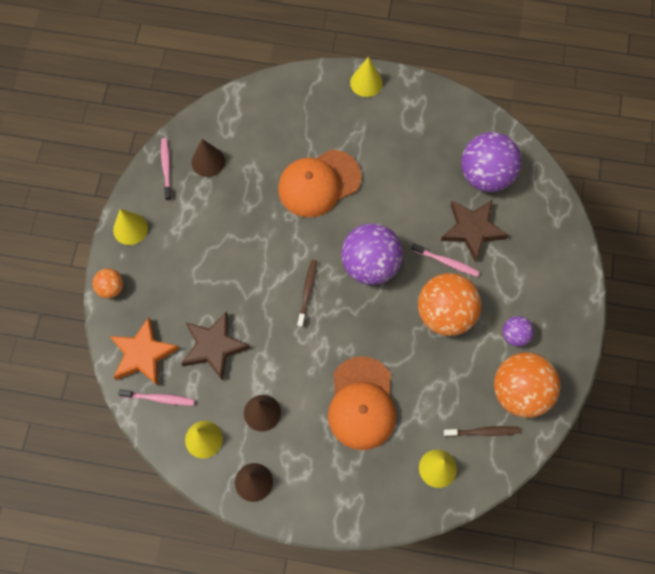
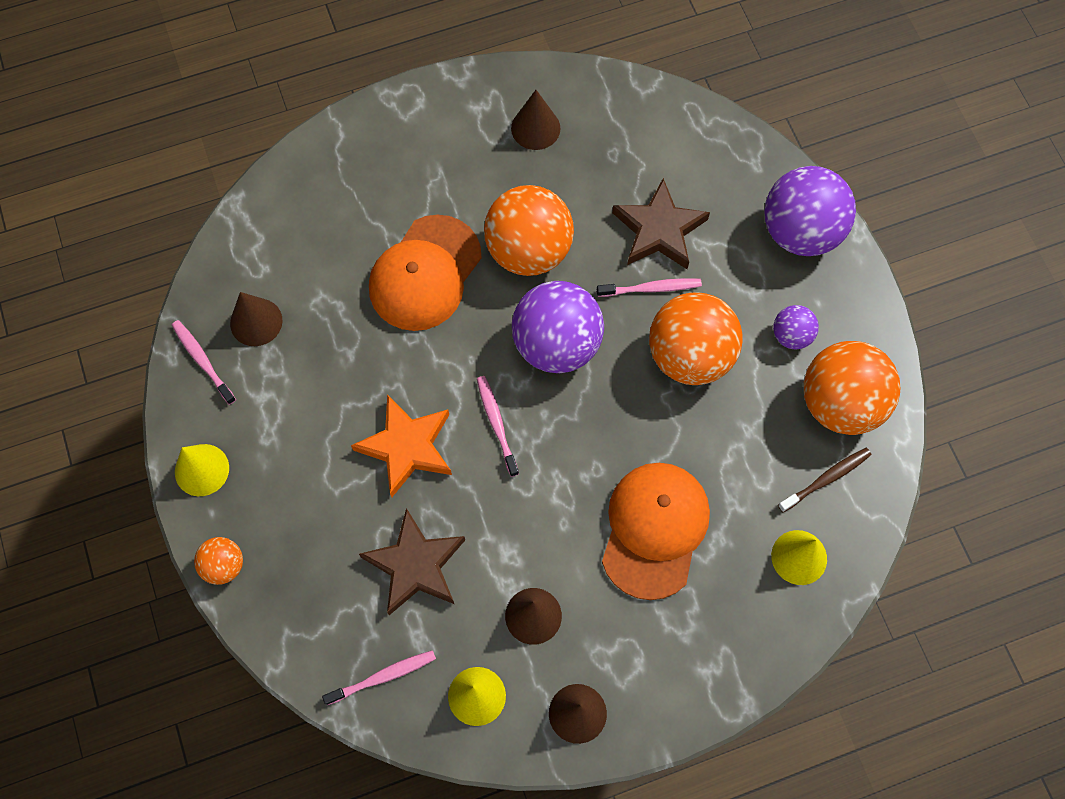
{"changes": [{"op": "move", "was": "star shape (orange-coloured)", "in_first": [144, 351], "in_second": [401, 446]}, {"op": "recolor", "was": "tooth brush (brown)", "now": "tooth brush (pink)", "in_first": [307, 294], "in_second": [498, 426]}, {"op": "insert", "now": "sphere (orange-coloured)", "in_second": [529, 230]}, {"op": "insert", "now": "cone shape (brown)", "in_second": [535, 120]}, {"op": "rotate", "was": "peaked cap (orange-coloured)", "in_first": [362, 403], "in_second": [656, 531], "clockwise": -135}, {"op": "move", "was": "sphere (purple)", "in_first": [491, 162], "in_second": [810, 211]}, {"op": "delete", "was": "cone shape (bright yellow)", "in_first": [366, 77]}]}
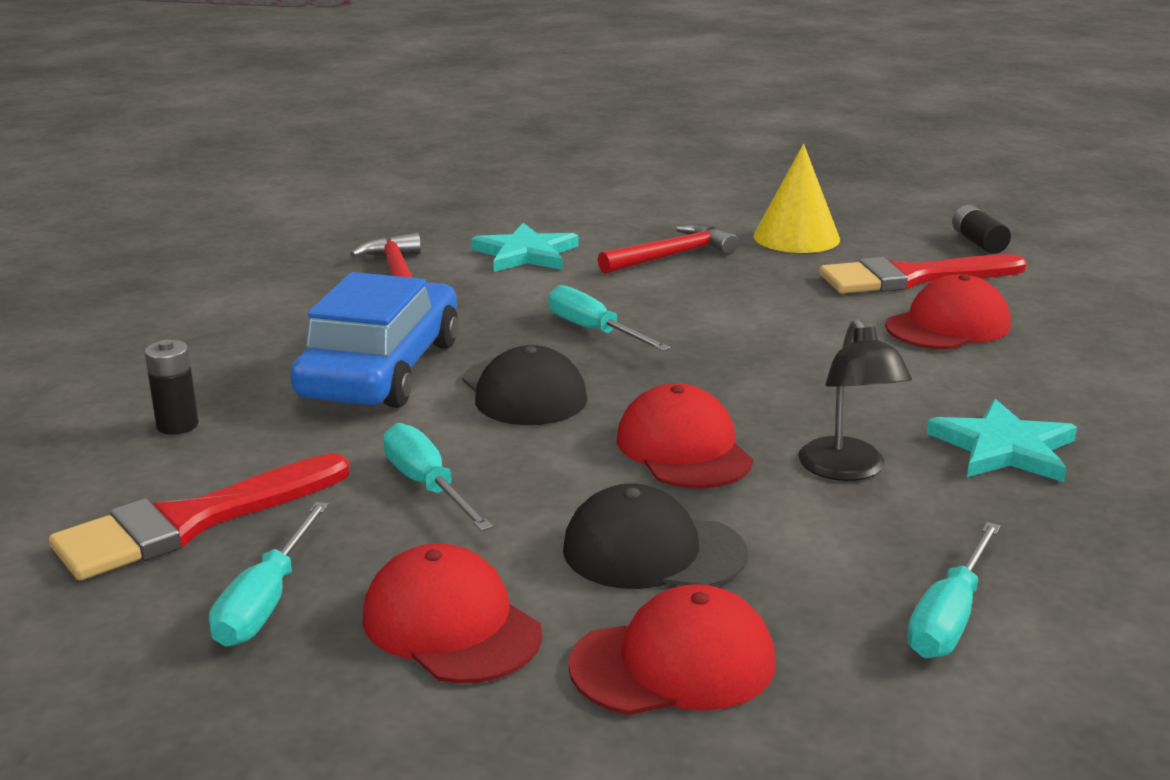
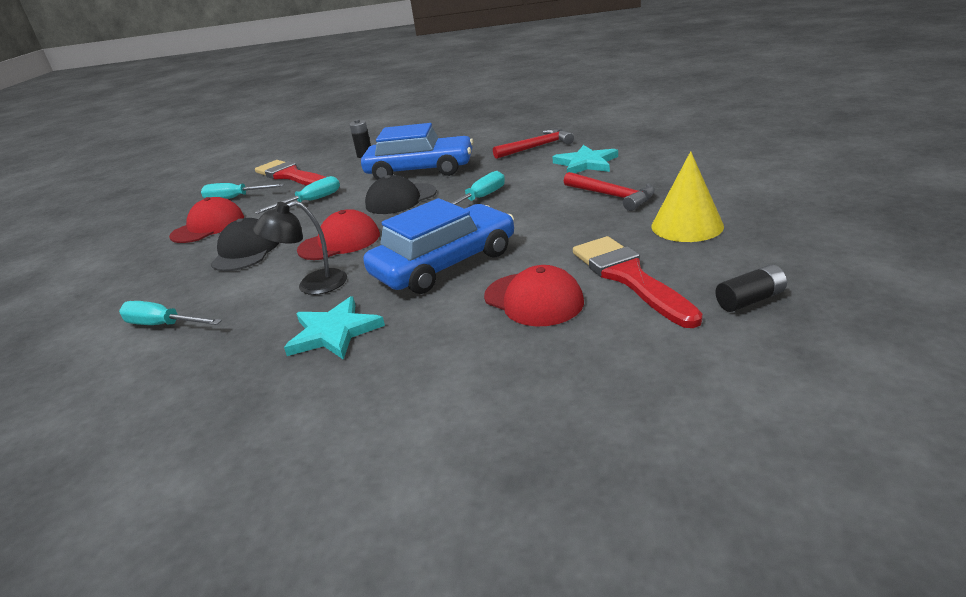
{"changes": [{"op": "insert", "now": "automobile (royal blue)", "in_second": [438, 246]}, {"op": "delete", "was": "peaked cap (scarlet)", "in_first": [671, 649]}]}
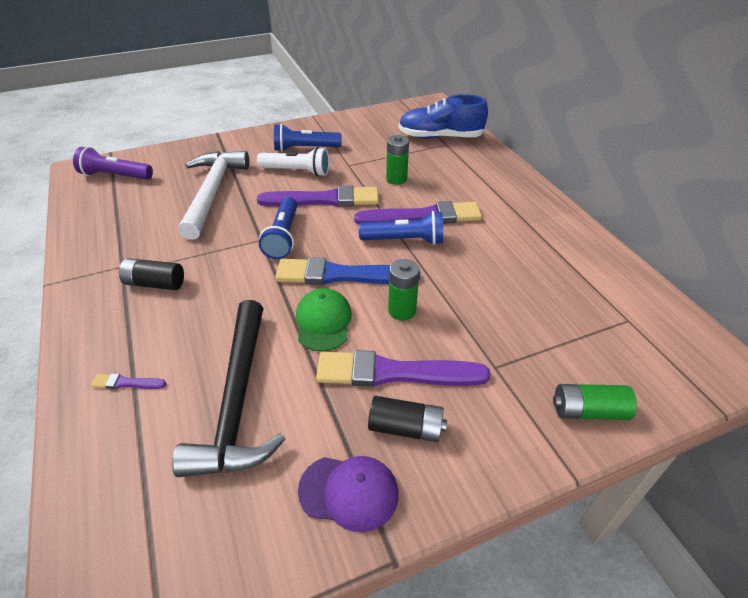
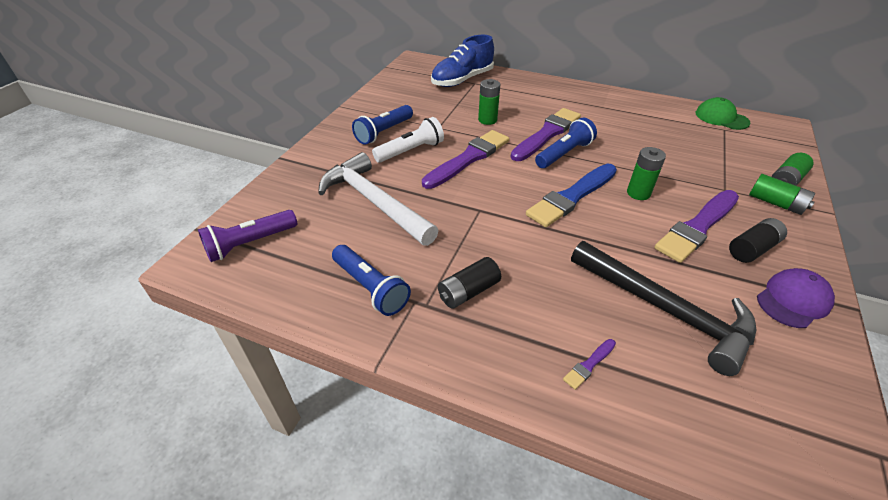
{"changes": [{"op": "move", "was": "flashlight (royal blue)", "in_first": [278, 228], "in_second": [371, 280]}, {"op": "move", "was": "peaked cap (green)", "in_first": [324, 320], "in_second": [723, 113]}, {"op": "insert", "now": "power cell (green)", "in_second": [782, 194]}]}
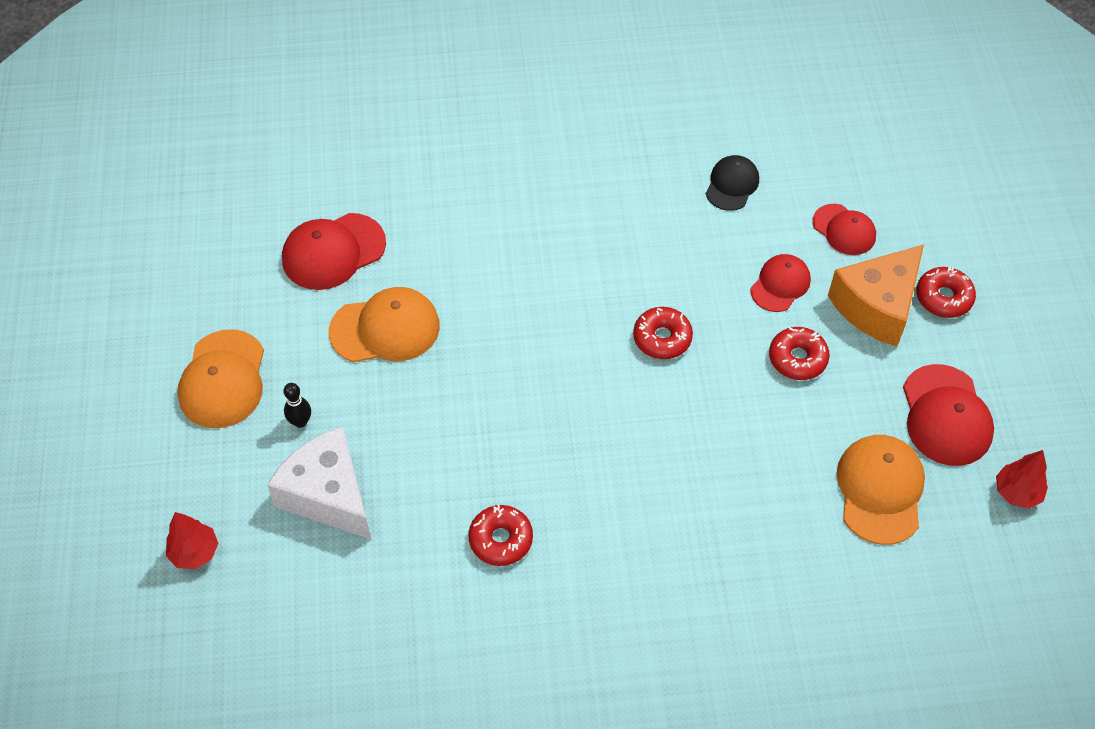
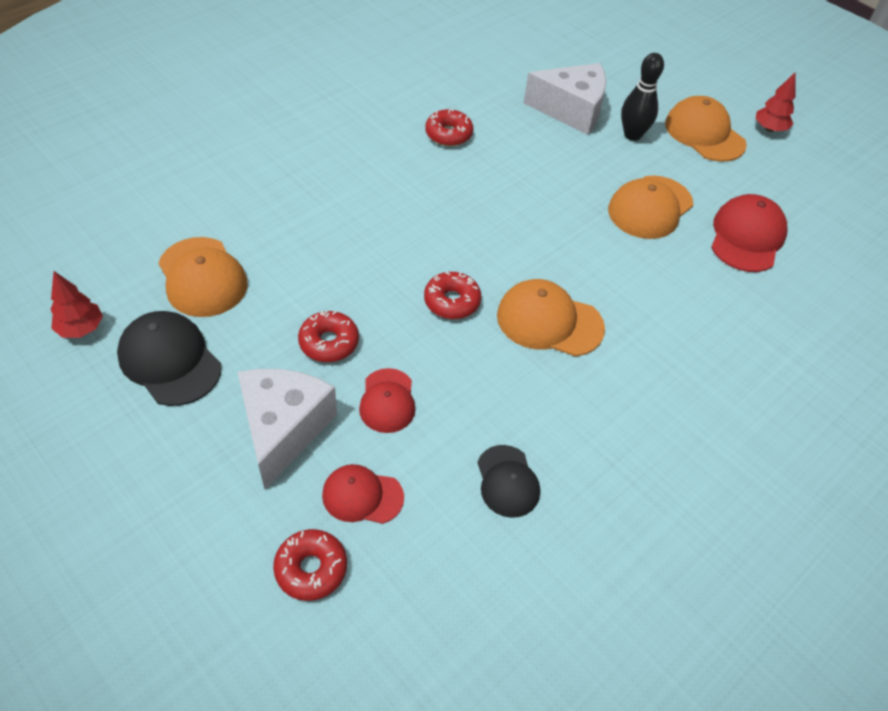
{"changes": [{"op": "recolor", "was": "peaked cap (scarlet)", "now": "peaked cap (jet-black)", "in_first": [948, 415], "in_second": [169, 358]}, {"op": "recolor", "was": "cheese (orange-coloured)", "now": "cheese (snow-white)", "in_first": [876, 296], "in_second": [287, 429]}, {"op": "move", "was": "donut (scarlet)", "in_first": [946, 292], "in_second": [310, 565]}, {"op": "insert", "now": "peaked cap (orange-coloured)", "in_second": [551, 318]}, {"op": "resize", "was": "bowling pin (jet-black)", "in_first": [297, 405], "in_second": [642, 97], "ratio": 1.7}, {"op": "move", "was": "fir tree (scarlet)", "in_first": [192, 540], "in_second": [776, 102]}]}
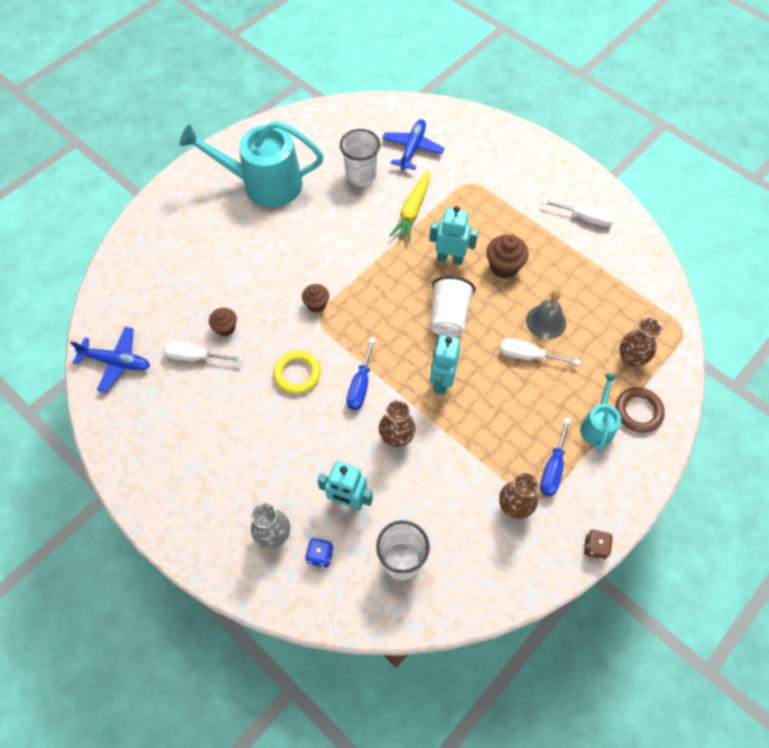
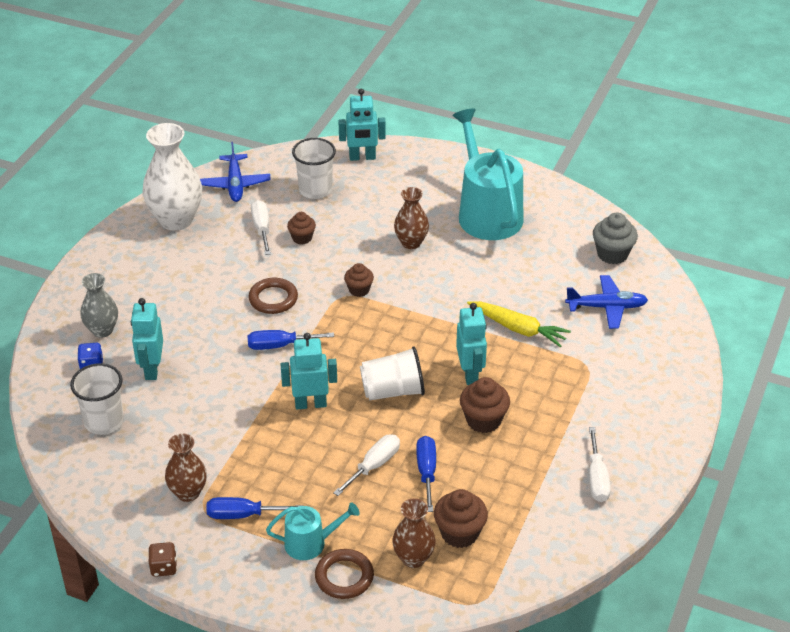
{"changes": [{"op": "insert", "now": "tall vase (snow-white)", "in_second": [172, 177]}, {"op": "recolor", "was": "hoop (bright yellow)", "now": "hoop (brown)", "in_first": [297, 372], "in_second": [273, 296]}, {"op": "move", "was": "tumbler (snow-white)", "in_first": [360, 157], "in_second": [314, 168]}, {"op": "rotate", "was": "hand screwdriver (snow-white)", "in_first": [540, 351], "in_second": [366, 465], "clockwise": 45}, {"op": "insert", "now": "robot figure (turquoise)", "in_second": [362, 125]}, {"op": "move", "was": "tall vase (brown)", "in_first": [397, 423], "in_second": [411, 218]}, {"op": "replace", "was": "bell (gray)", "now": "hand screwdriver (royal blue)", "in_first": [546, 315], "in_second": [426, 474]}, {"op": "insert", "now": "muffin (brown)", "in_second": [461, 518]}, {"op": "rotate", "was": "toy carrot (bright yellow)", "in_first": [409, 205], "in_second": [519, 324], "clockwise": -150}, {"op": "insert", "now": "muffin (gray)", "in_second": [615, 238]}]}
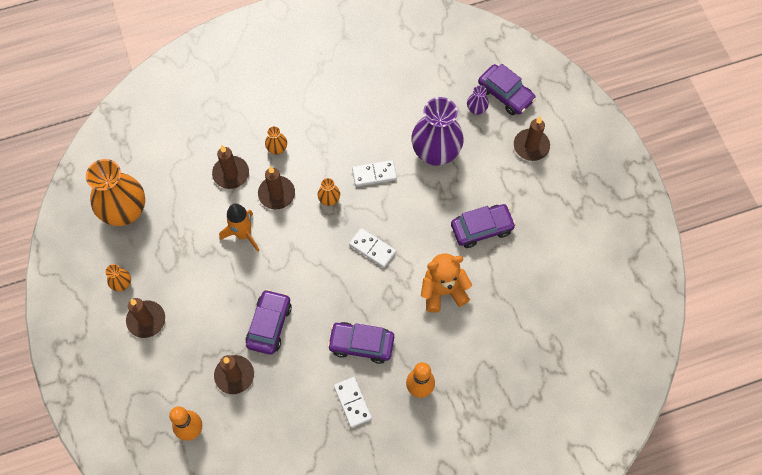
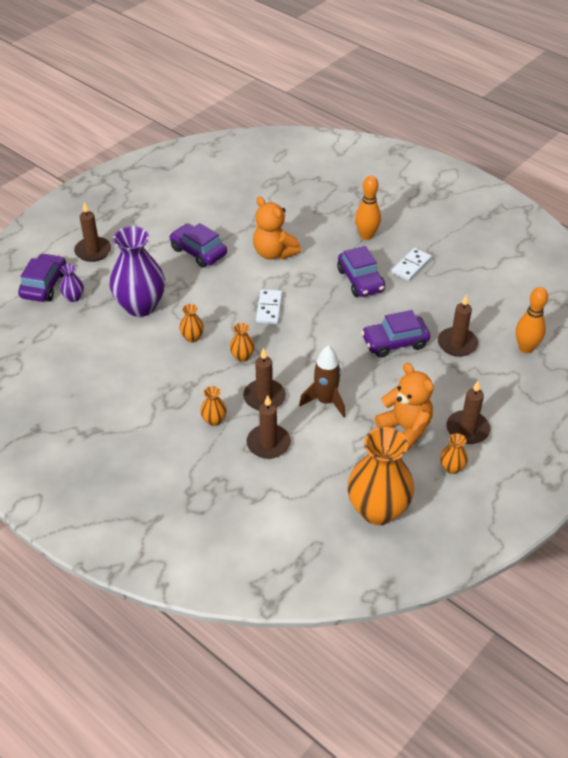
{"changes": [{"op": "replace", "was": "domino piece (snow-white)", "now": "tall vase (orange-coloured)", "in_first": [374, 173], "in_second": [191, 323]}, {"op": "recolor", "was": "toy rocket (orange-coloured)", "now": "toy rocket (brown)", "in_first": [239, 227], "in_second": [322, 381]}, {"op": "insert", "now": "teddy (orange-coloured)", "in_second": [404, 407]}]}
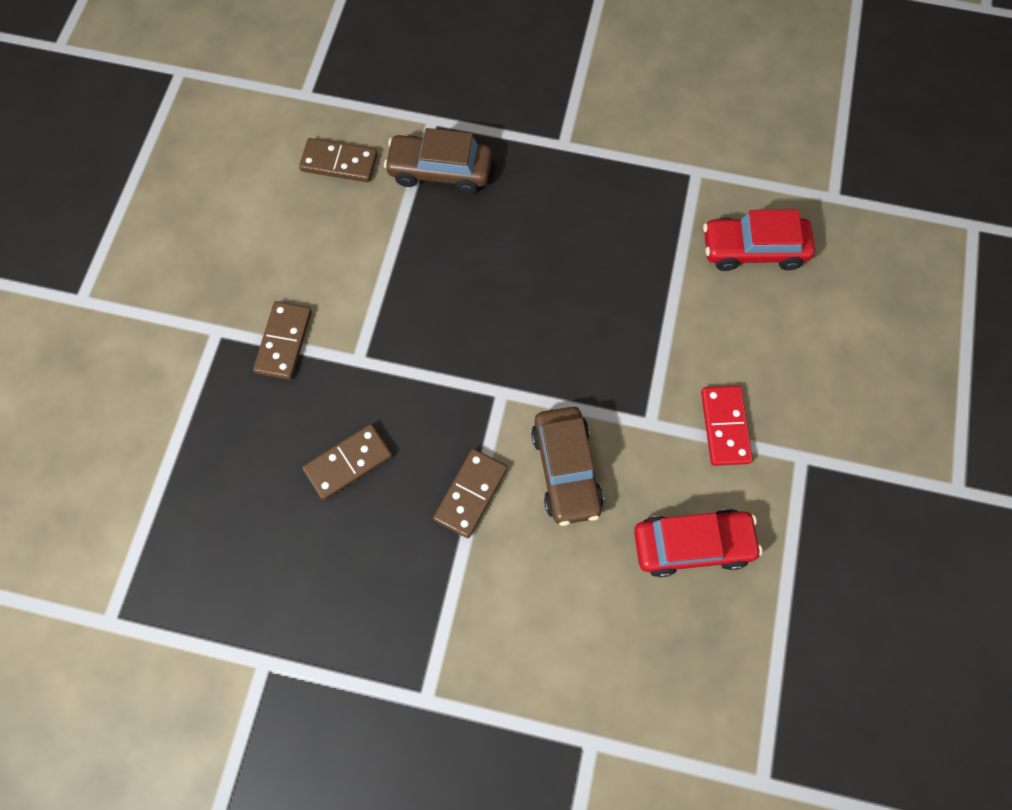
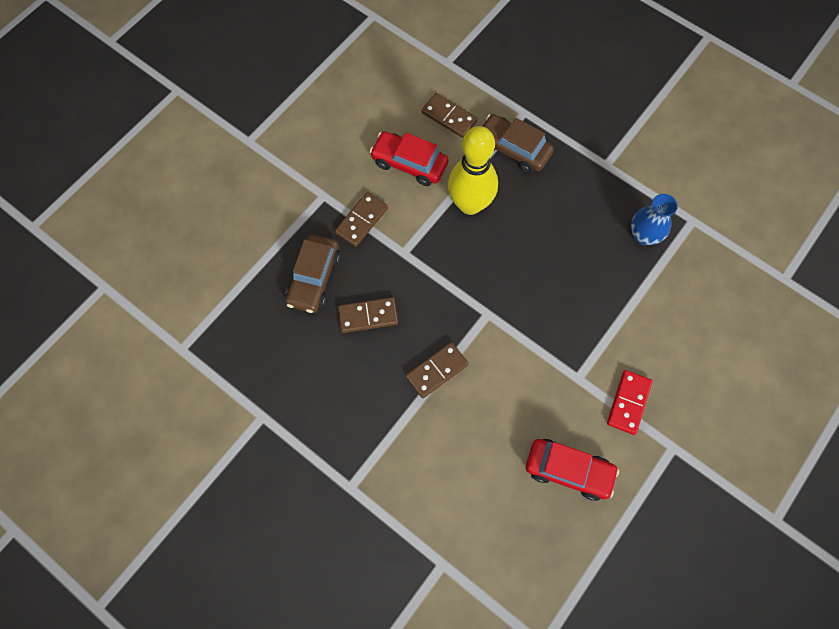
{"changes": [{"op": "move", "was": "automobile (brown)", "in_first": [567, 466], "in_second": [313, 273]}, {"op": "move", "was": "automobile (scarlet)", "in_first": [759, 240], "in_second": [409, 158]}, {"op": "insert", "now": "bowling pin (bright yellow)", "in_second": [473, 170]}, {"op": "insert", "now": "tall vase (royal blue)", "in_second": [654, 219]}]}
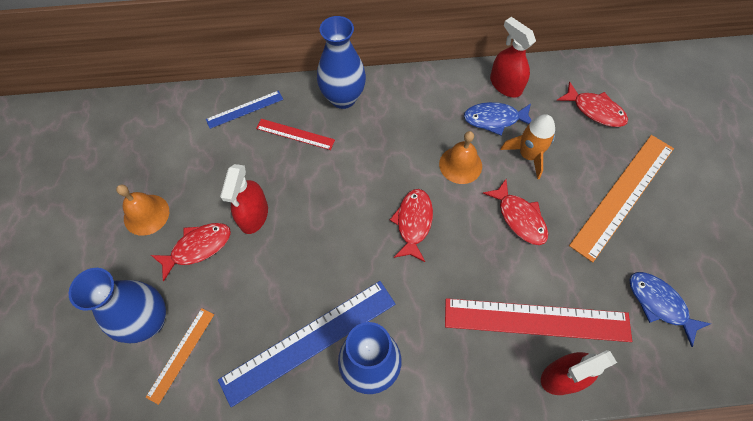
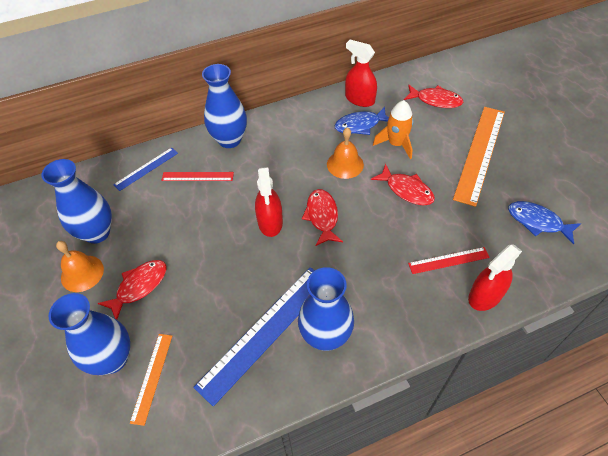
{"changes": [{"op": "insert", "now": "tall vase (royal blue)", "in_second": [77, 201]}, {"op": "move", "was": "spray bottle (scarlet)", "in_first": [244, 199], "in_second": [269, 202]}, {"op": "resize", "was": "ruler (scarlet)", "in_first": [538, 320], "in_second": [449, 260], "ratio": 0.52}]}
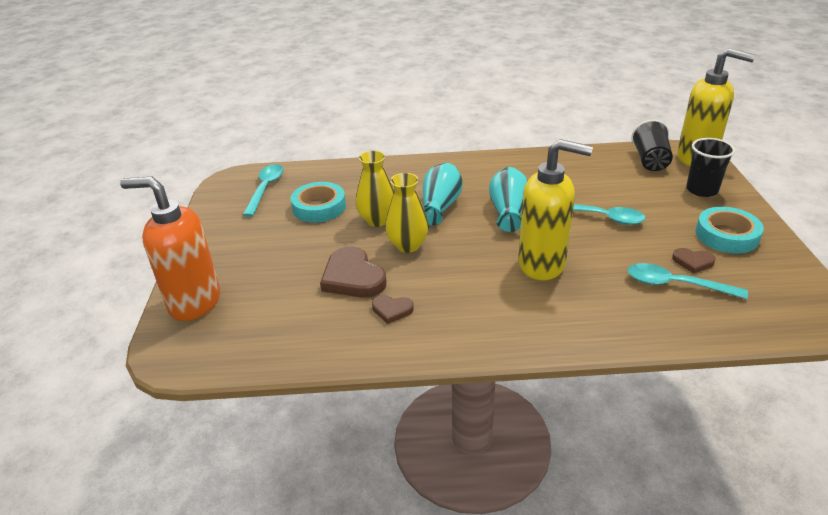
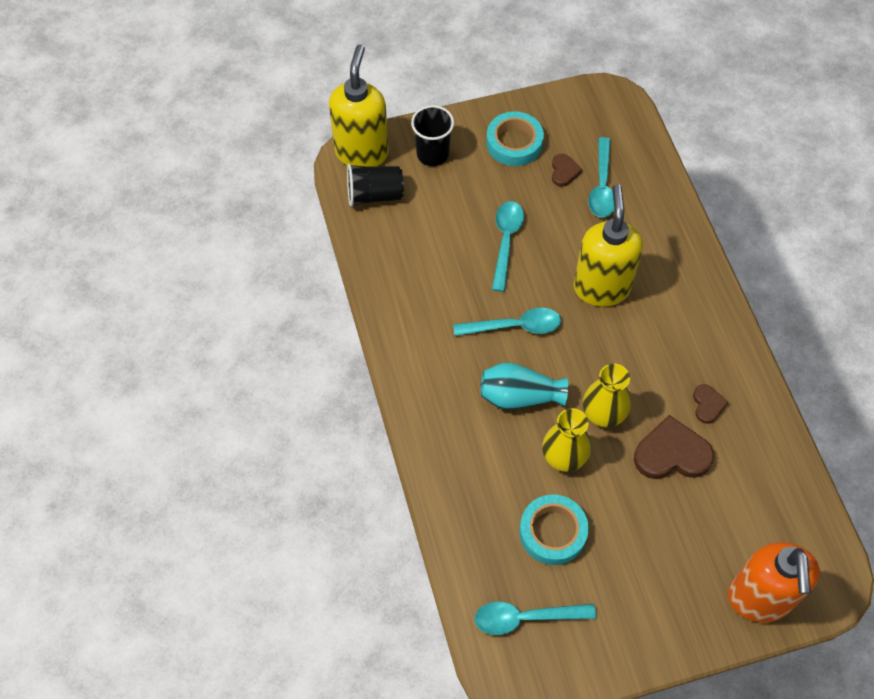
{"changes": [{"op": "replace", "was": "tall vase (turquoise)", "now": "tablespoon (turquoise)", "in_first": [508, 199], "in_second": [507, 322]}, {"op": "rotate", "was": "heart (brown)", "in_first": [353, 272], "in_second": [674, 447], "clockwise": -135}]}
